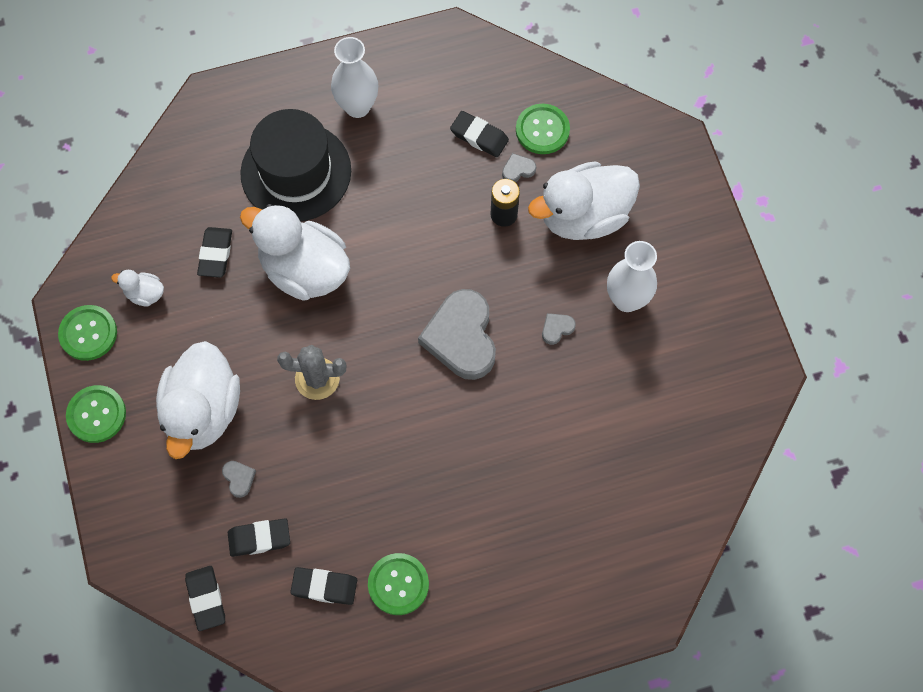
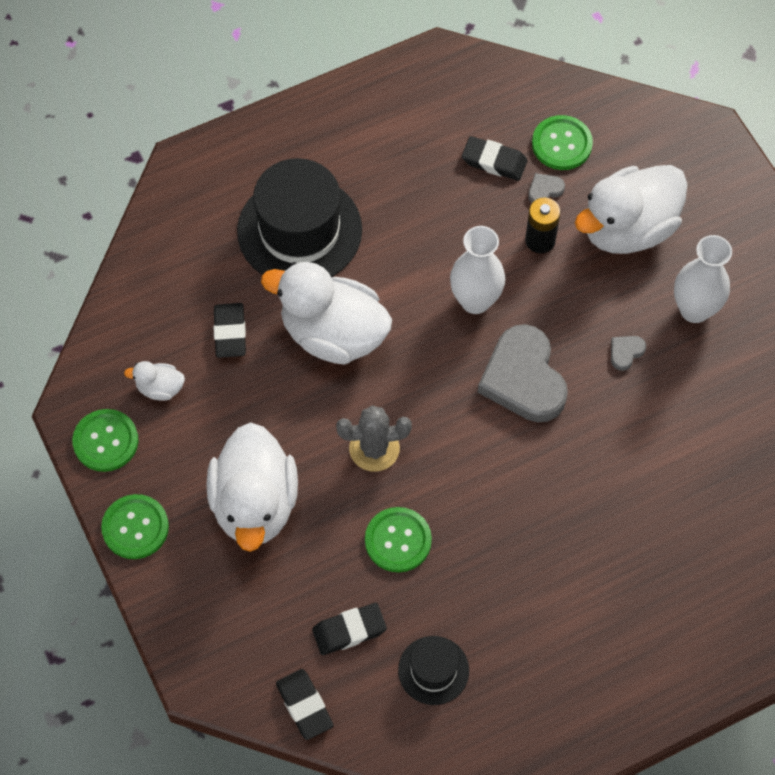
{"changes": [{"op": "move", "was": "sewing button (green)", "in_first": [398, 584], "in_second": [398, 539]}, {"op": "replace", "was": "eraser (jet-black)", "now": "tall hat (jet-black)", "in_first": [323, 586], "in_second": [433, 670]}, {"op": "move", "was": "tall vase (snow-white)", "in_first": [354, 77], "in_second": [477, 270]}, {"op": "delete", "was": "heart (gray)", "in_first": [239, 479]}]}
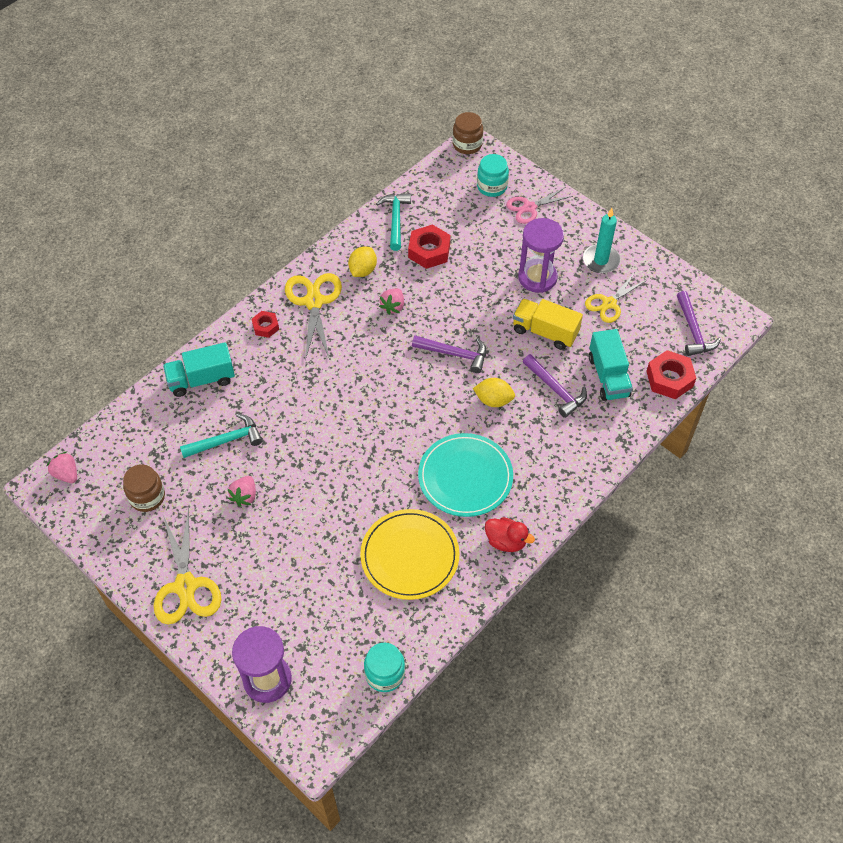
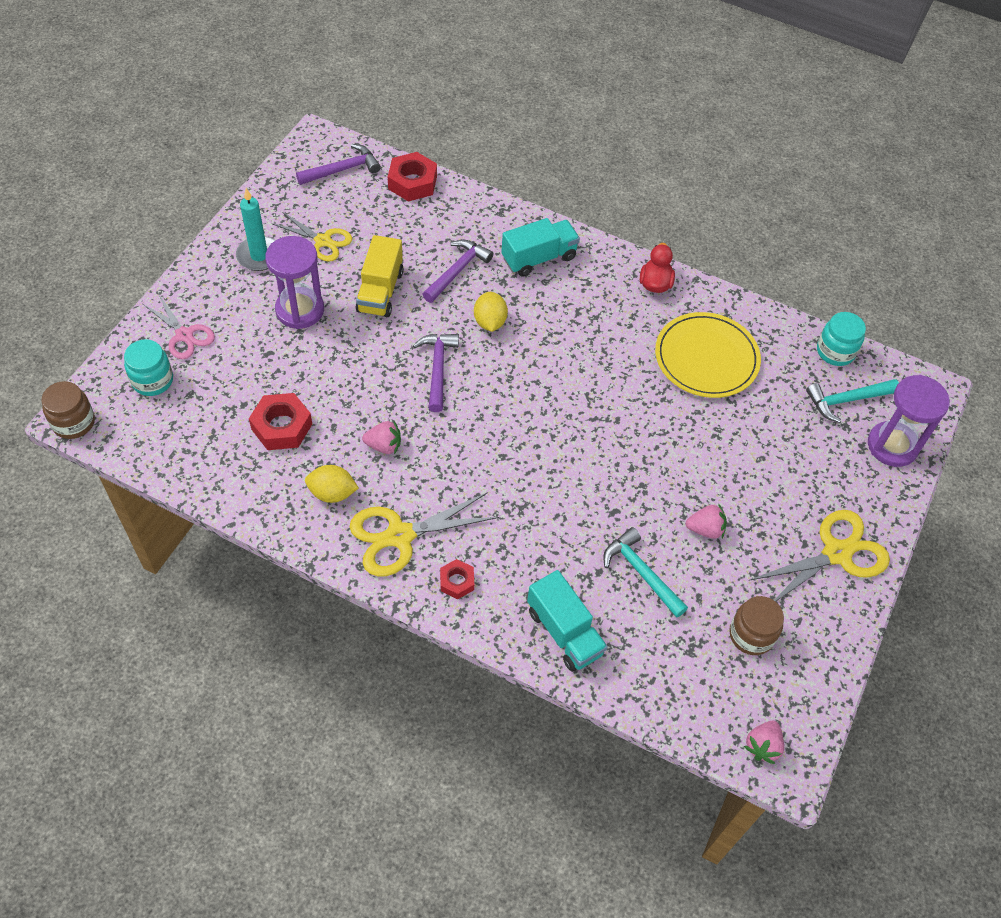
{"changes": [{"op": "move", "was": "lorry (turquoise)", "in_first": [611, 365], "in_second": [540, 247]}, {"op": "move", "was": "claw hammer (turquoise)", "in_first": [393, 222], "in_second": [852, 401]}, {"op": "delete", "was": "flat dish (turquoise)", "in_first": [465, 475]}]}
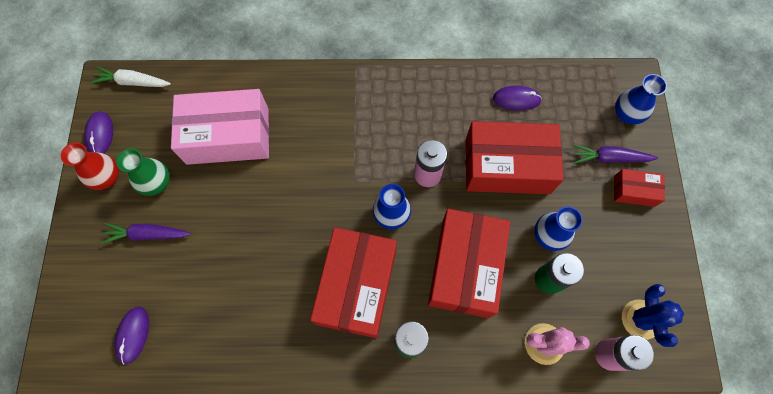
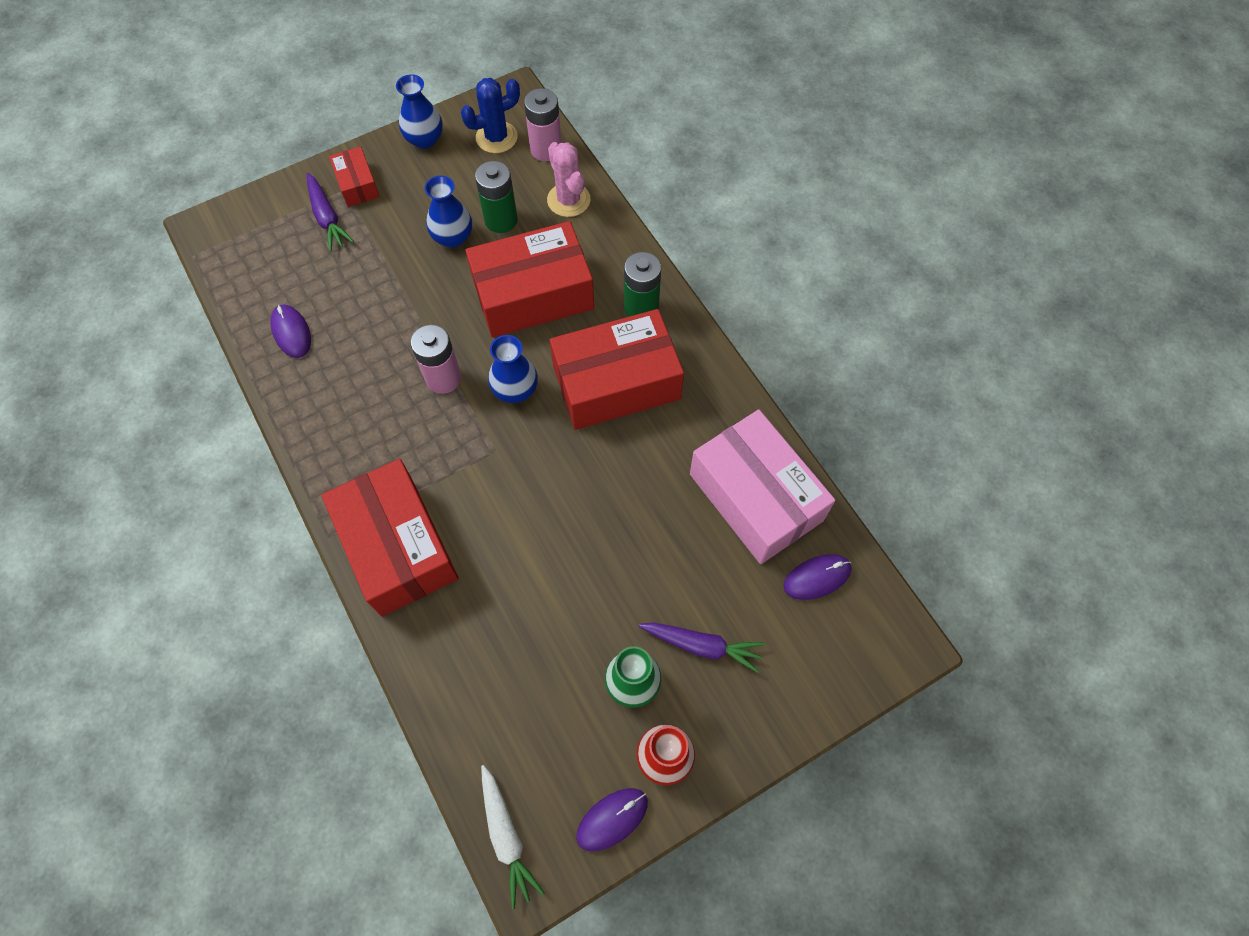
{"changes": [{"op": "move", "was": "package (scarlet)", "in_first": [515, 157], "in_second": [390, 538]}, {"op": "move", "was": "tall vase (royal blue)", "in_first": [641, 99], "in_second": [419, 111]}, {"op": "rotate", "was": "toy carrot (purple)", "in_first": [146, 233], "in_second": [701, 647], "clockwise": -45}, {"op": "move", "was": "package (pink)", "in_first": [220, 127], "in_second": [762, 486]}]}
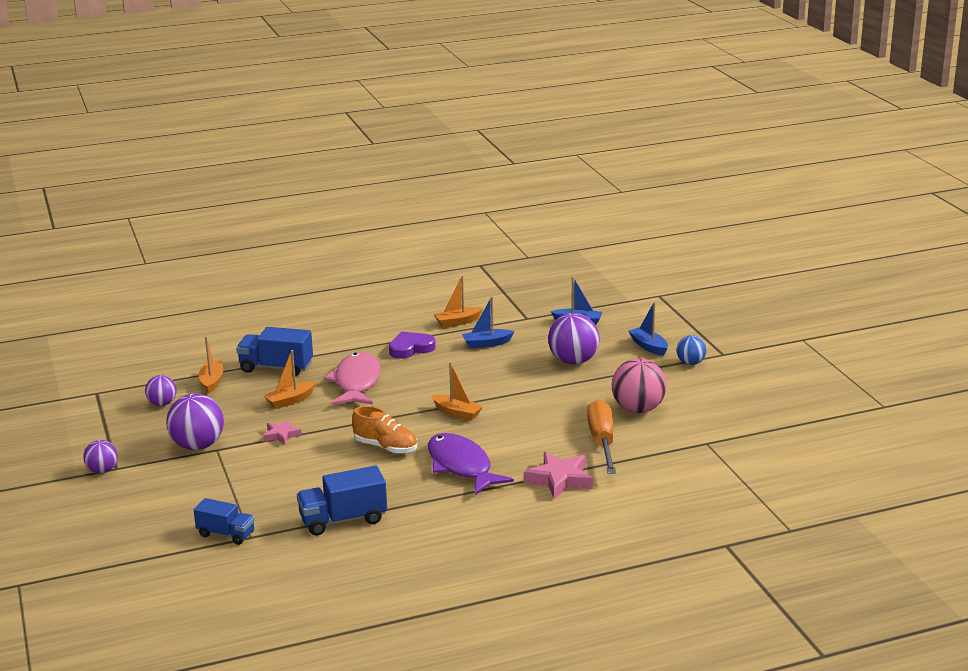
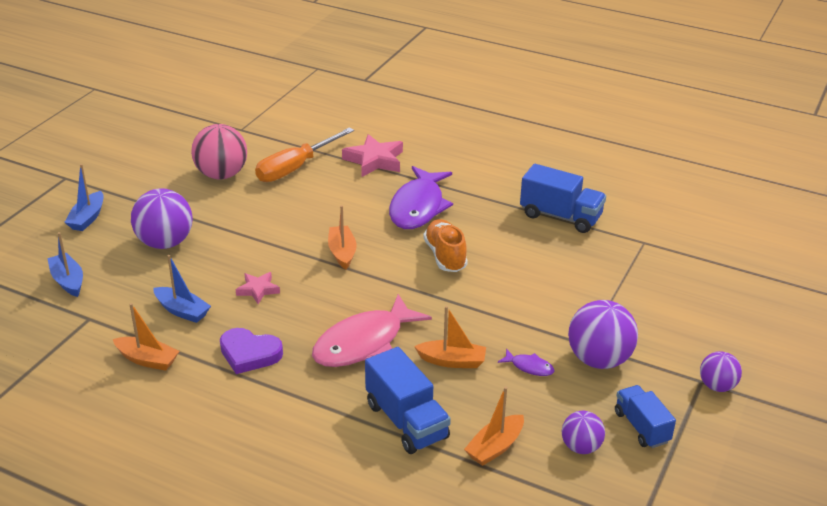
{"changes": [{"op": "move", "was": "star shape (pink)", "in_first": [282, 432], "in_second": [258, 288]}, {"op": "insert", "now": "fish (purple)", "in_second": [526, 362]}, {"op": "move", "was": "lorry (royal blue)", "in_first": [224, 521], "in_second": [645, 416]}, {"op": "delete", "was": "sphere (royal blue)", "in_first": [692, 350]}]}
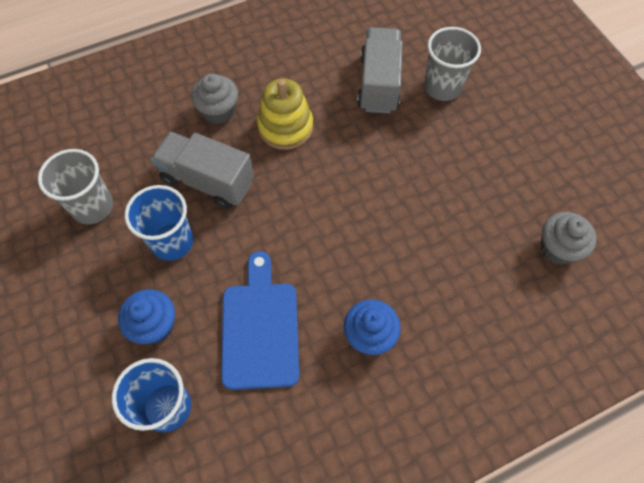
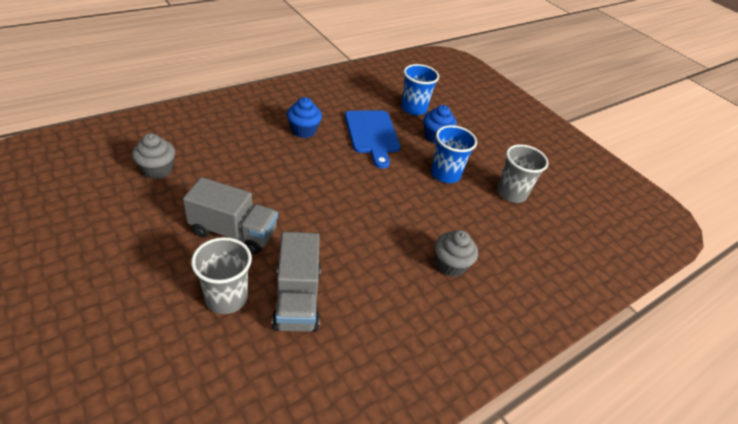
{"changes": [{"op": "move", "was": "lorry (gray)", "in_first": [202, 170], "in_second": [230, 215]}, {"op": "delete", "was": "stacking toy (bright yellow)", "in_first": [285, 114]}]}
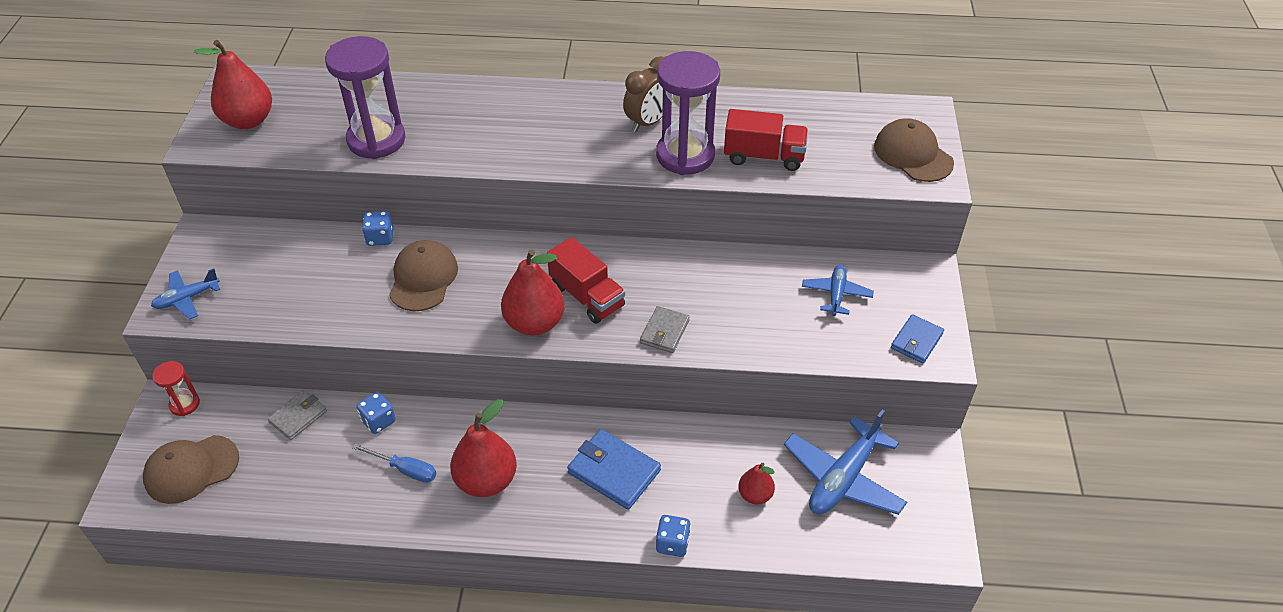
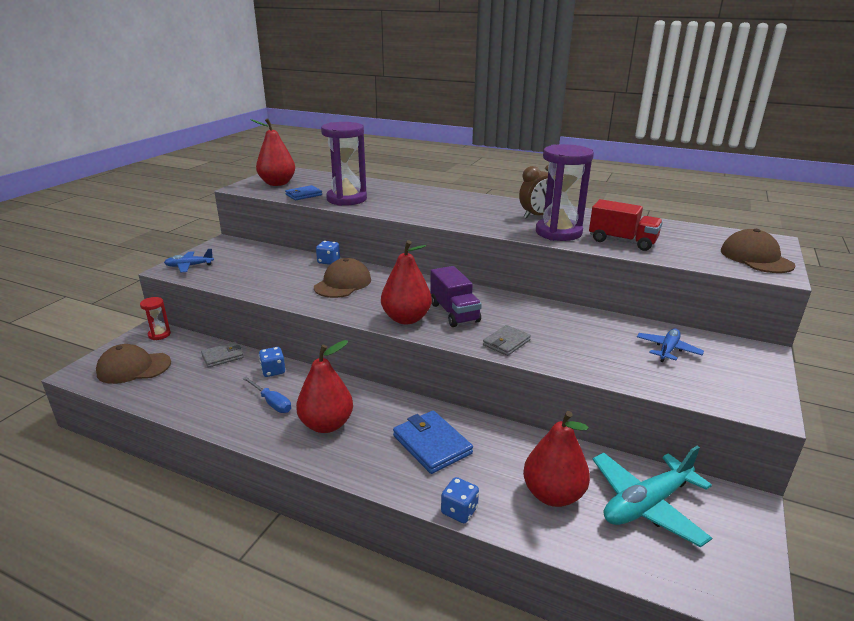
{"changes": [{"op": "move", "was": "wallet (royal blue)", "in_first": [917, 339], "in_second": [303, 192]}, {"op": "recolor", "was": "lorry (scarlet)", "now": "lorry (purple)", "in_first": [586, 280], "in_second": [456, 296]}, {"op": "resize", "was": "pear fruit (scarlet)", "in_first": [756, 483], "in_second": [556, 459], "ratio": 1.81}, {"op": "recolor", "was": "aeroplane (royal blue)", "now": "aeroplane (turquoise)", "in_first": [845, 462], "in_second": [652, 496]}]}
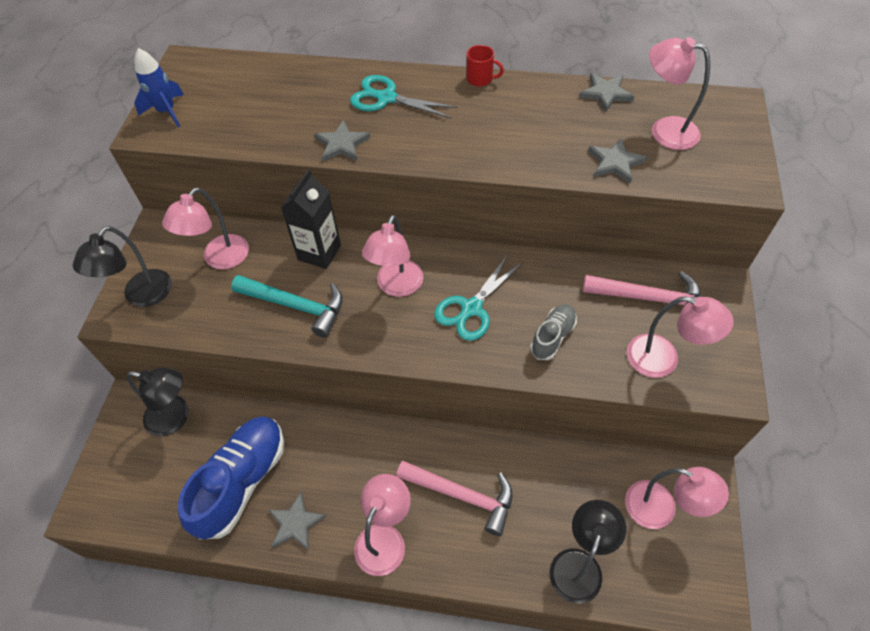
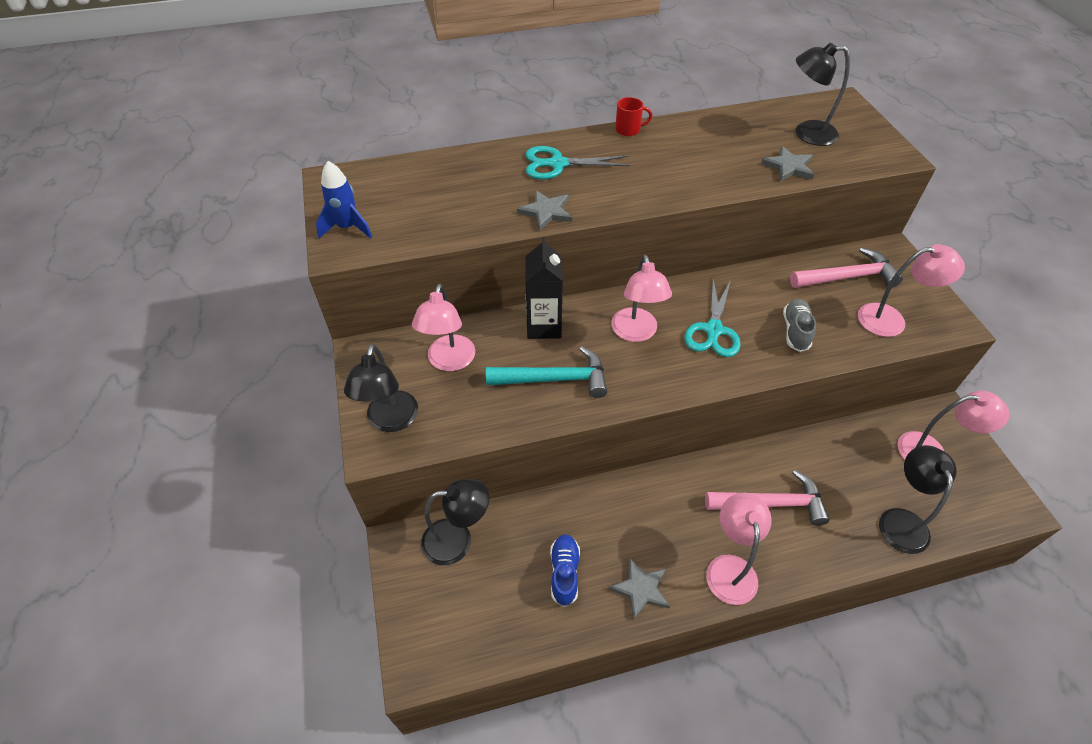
{"changes": [{"op": "resize", "was": "sneaker (royal blue)", "in_first": [231, 478], "in_second": [565, 570], "ratio": 0.52}, {"op": "recolor", "was": "reading lamp (pink)", "now": "reading lamp (jet-black)", "in_first": [679, 93], "in_second": [823, 94]}, {"op": "delete", "was": "star shape (gray)", "in_first": [607, 92]}]}
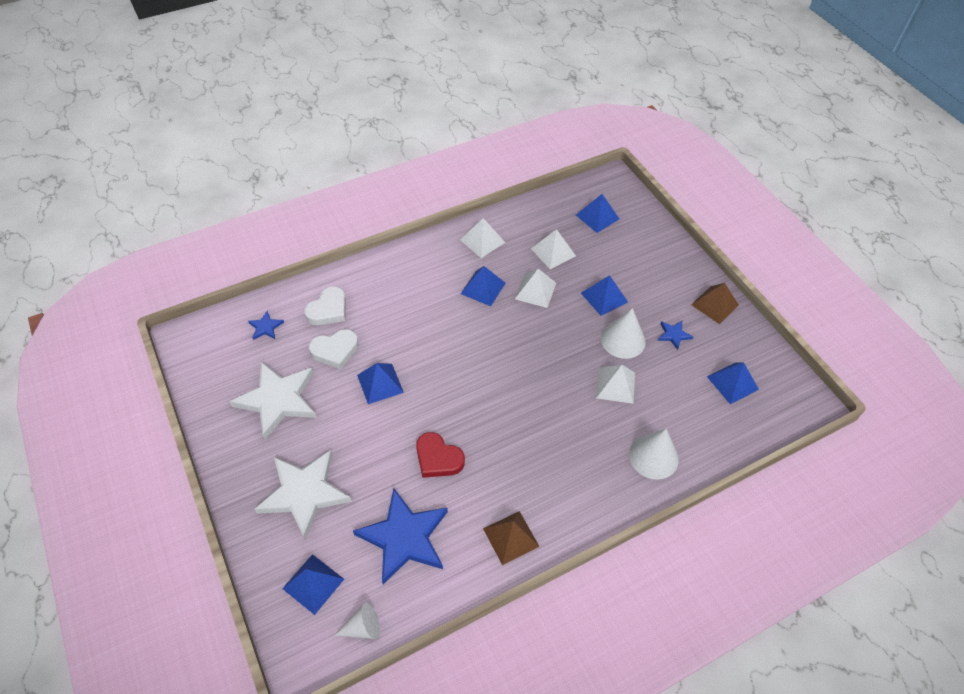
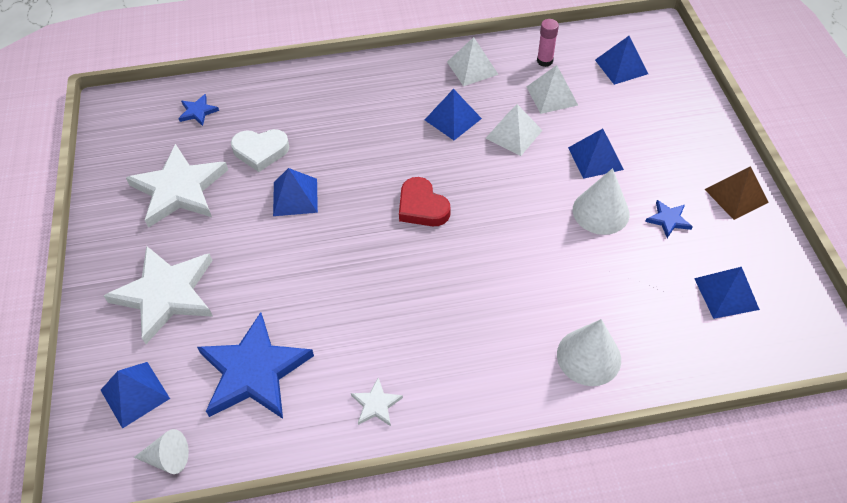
{"changes": [{"op": "replace", "was": "solid pyramid (brown)", "now": "star shape (snow-white)", "in_first": [511, 538], "in_second": [377, 402]}, {"op": "move", "was": "heart (scarlet)", "in_first": [440, 455], "in_second": [424, 201]}, {"op": "insert", "now": "glue (pink)", "in_second": [548, 43]}, {"op": "delete", "was": "heart (snow-white)", "in_first": [325, 305]}, {"op": "delete", "was": "solid pyramid (snow-white)", "in_first": [615, 384]}]}
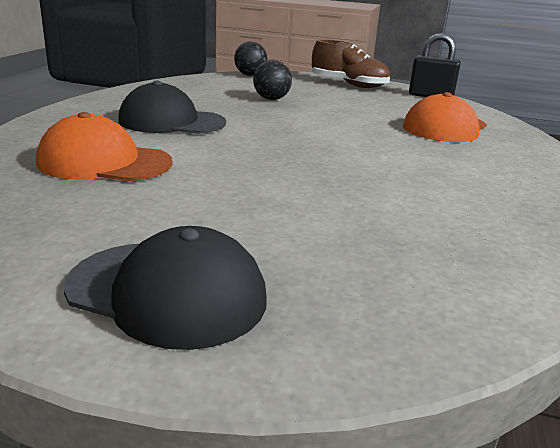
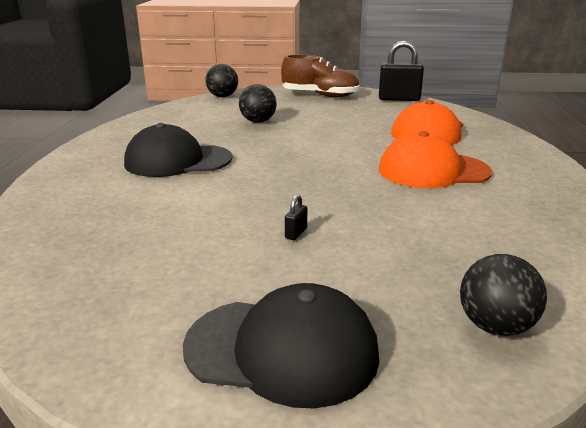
{"changes": [{"op": "insert", "now": "small lock (jet-black)", "in_second": [296, 217]}, {"op": "move", "was": "peaked cap (orange-coloured)", "in_first": [104, 146], "in_second": [435, 159]}, {"op": "insert", "now": "sphere (jet-black)", "in_second": [503, 295]}]}
